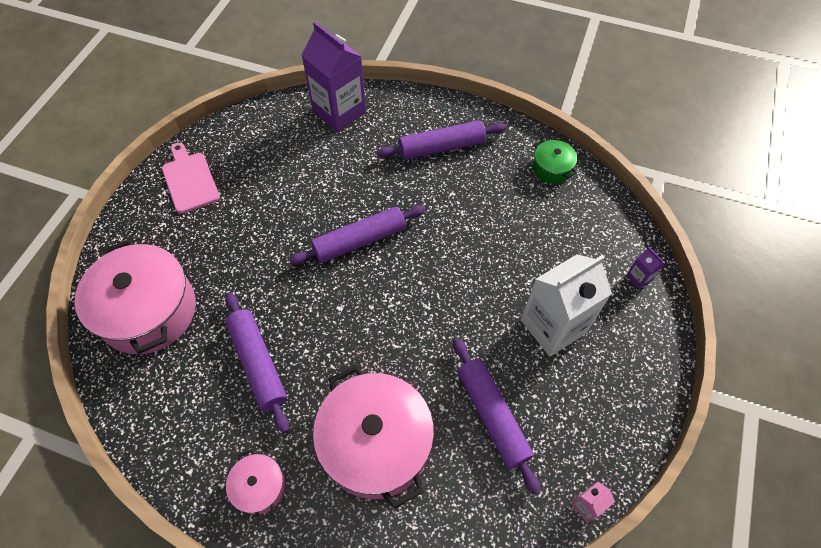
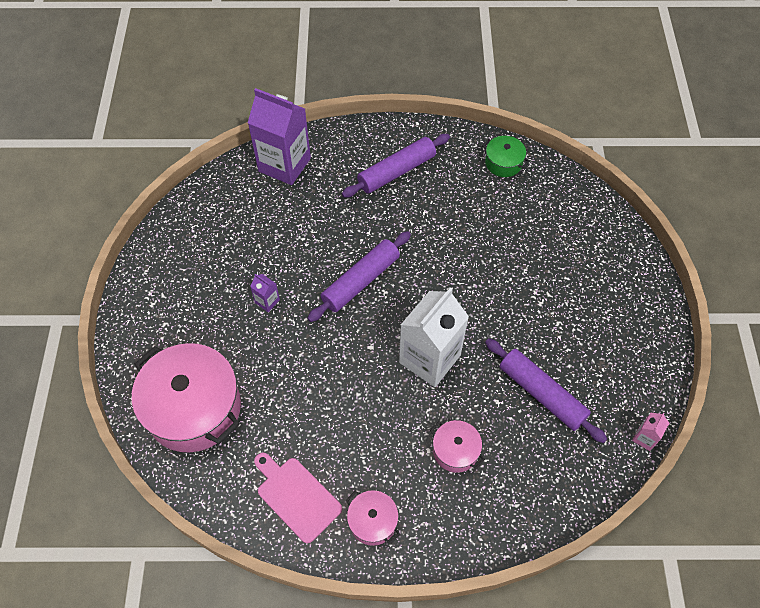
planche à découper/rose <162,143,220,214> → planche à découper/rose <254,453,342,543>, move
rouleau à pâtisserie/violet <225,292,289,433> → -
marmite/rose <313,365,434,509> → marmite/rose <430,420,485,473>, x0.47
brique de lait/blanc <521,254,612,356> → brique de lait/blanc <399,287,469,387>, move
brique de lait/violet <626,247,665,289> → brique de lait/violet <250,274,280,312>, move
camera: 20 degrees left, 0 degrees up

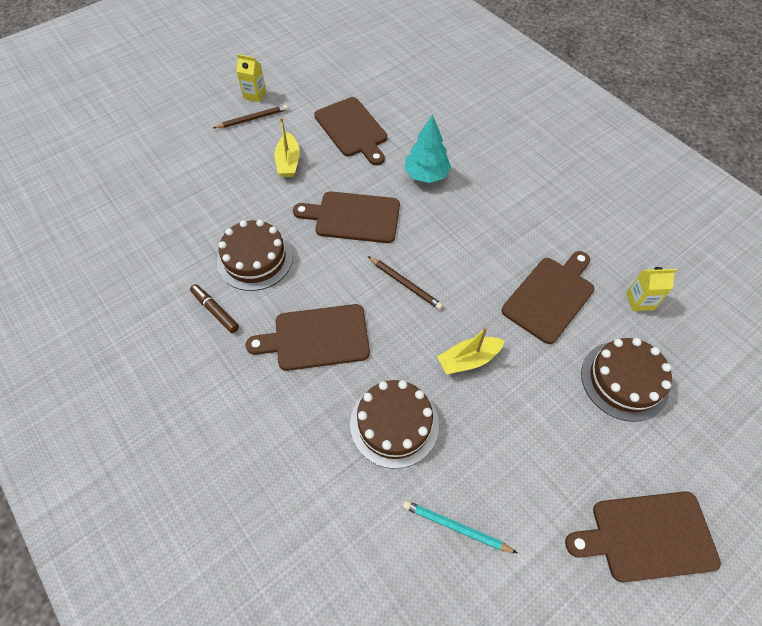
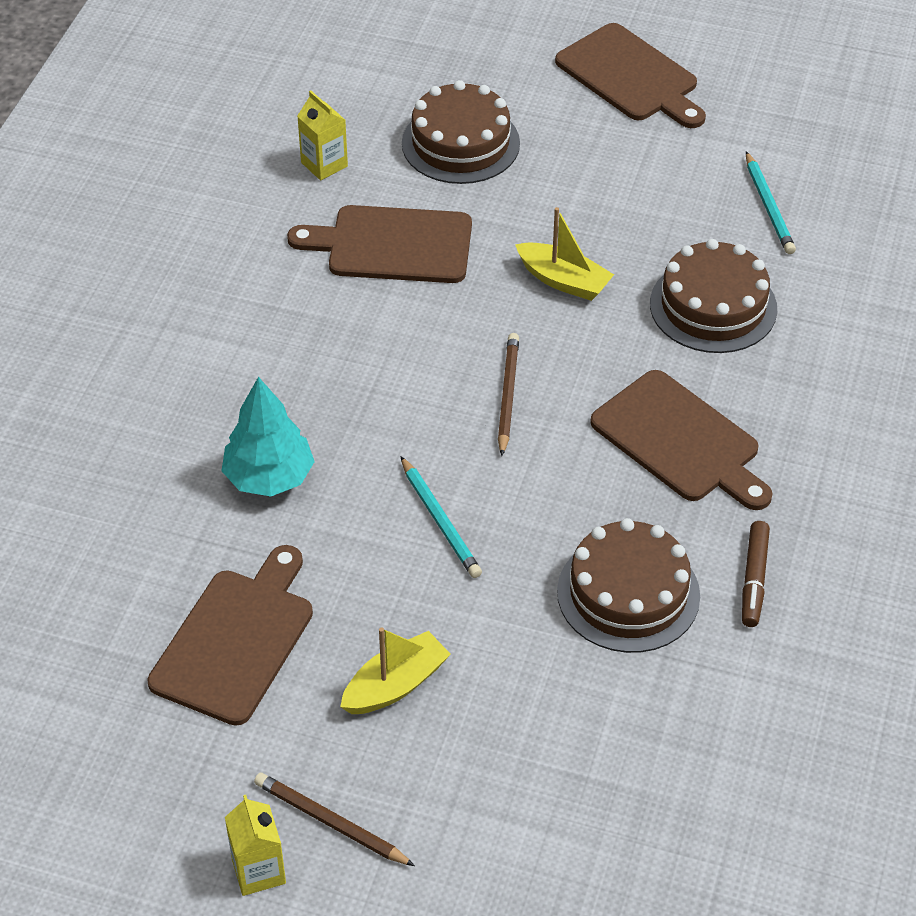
planche à découper/marron <293,191,400,243> → crayon/turquoise <401,456,482,578>
camera: 125 degrees left, 10 degrees down

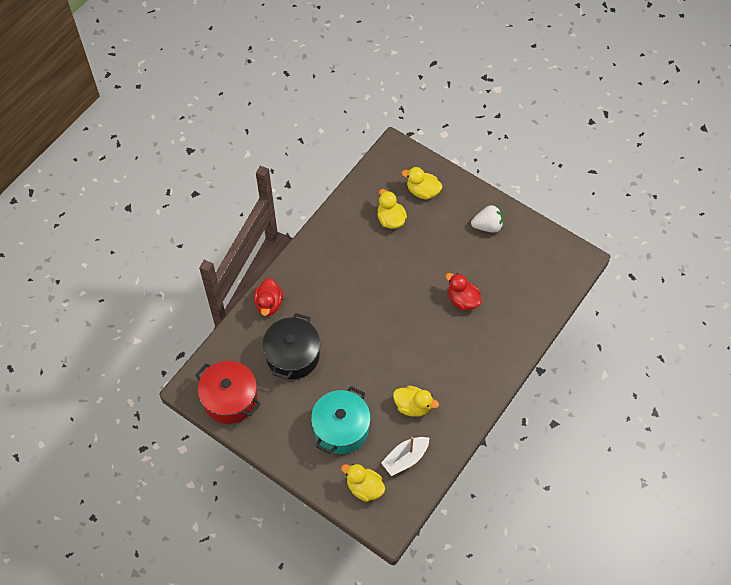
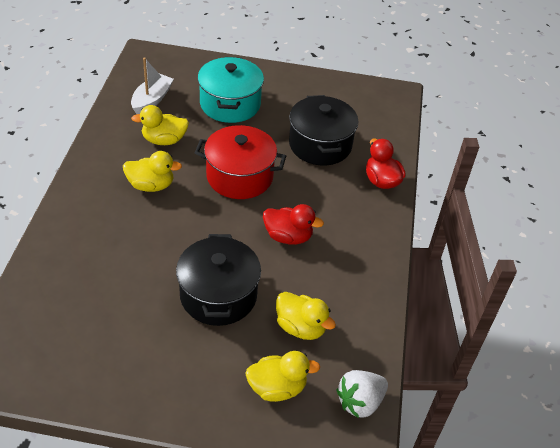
marmite/rouge <195,361,261,424> → marmite/rouge <195,125,286,199>, move
canard/jaune <341,464,385,502> → canard/jaune <123,151,182,192>, move
canard/rouge <446,273,482,311> → canard/rouge <263,204,324,245>, move
fraise/blanc <471,205,503,233> → fraise/blanc <336,370,388,418>, move
- → marmite/noir <176,234,261,326>
camera: 150 degrees right, 15 degrees down

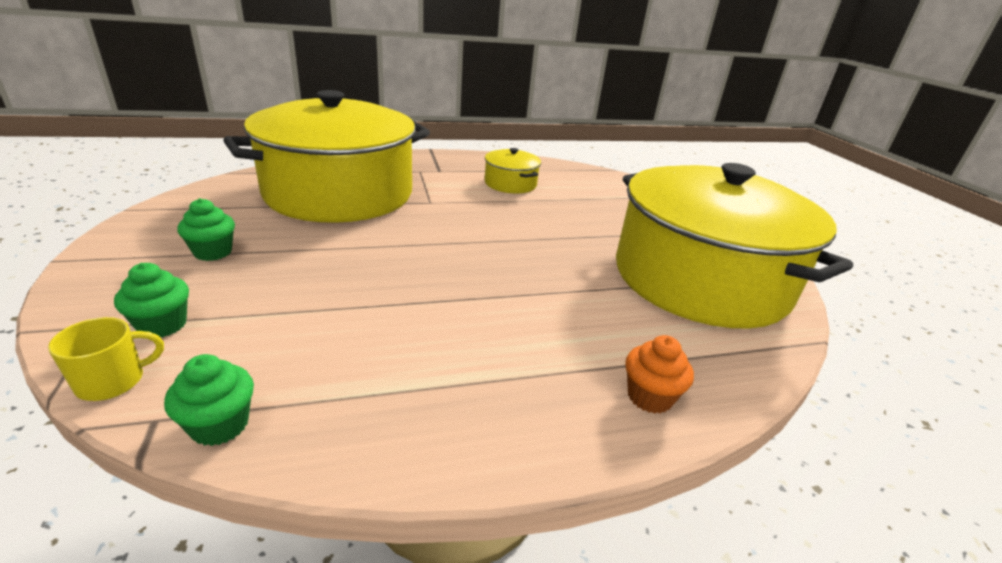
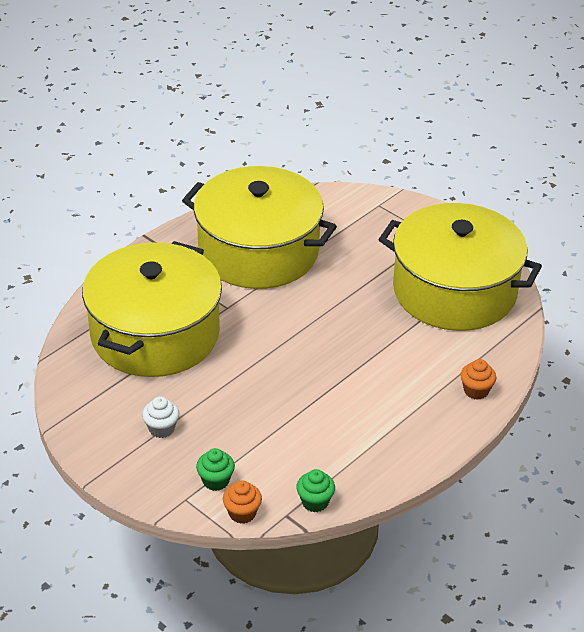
tasse/jaune <48,317,164,401> → muffin/orange <223,480,262,524>
muffin/vert <177,198,235,261> → muffin/blanc <142,396,179,438>
marmite/jaune <485,148,541,194> → marmite/jaune <182,166,337,289>, x2.43
camera: 30 degrees left, 10 degrees up

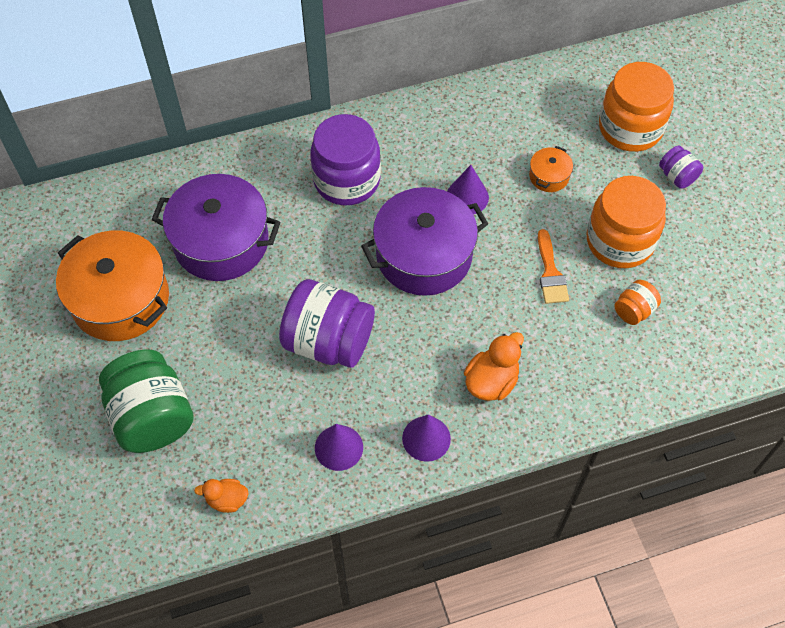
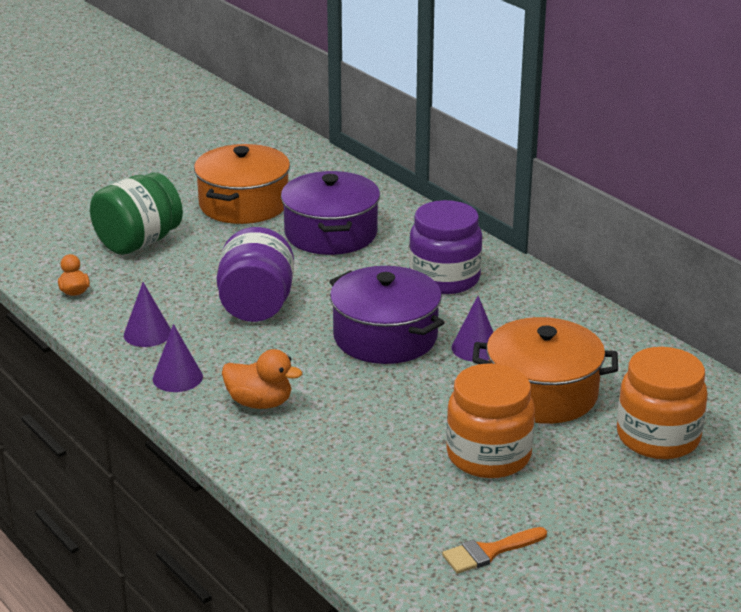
marmite/orange <529,146,573,192> → marmite/orange <472,317,618,424>, x2.29
pinceau/orange <538,229,569,304> → pinceau/orange <442,527,547,574>, move
bocal/orange <614,280,661,325> → -
bocal/violet <659,146,703,189> → -
camera: 70 degrees right, 30 degrees down

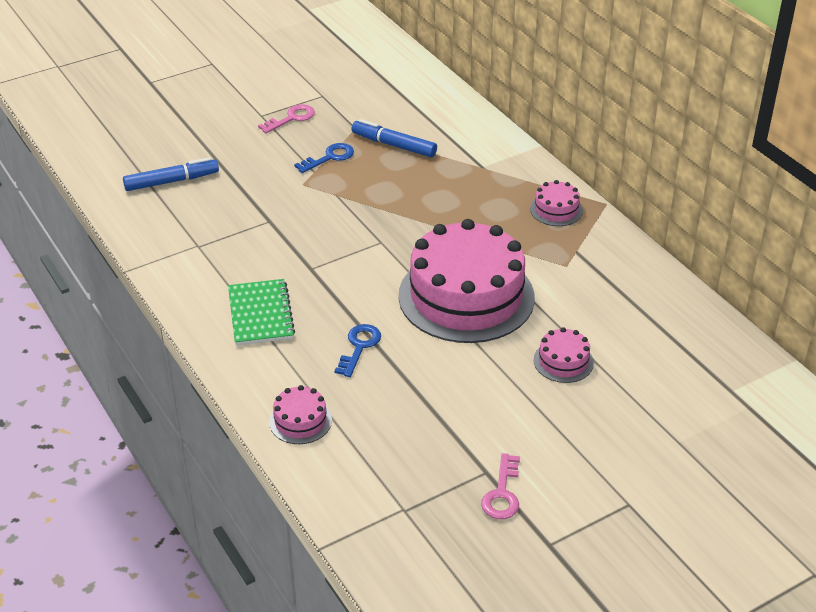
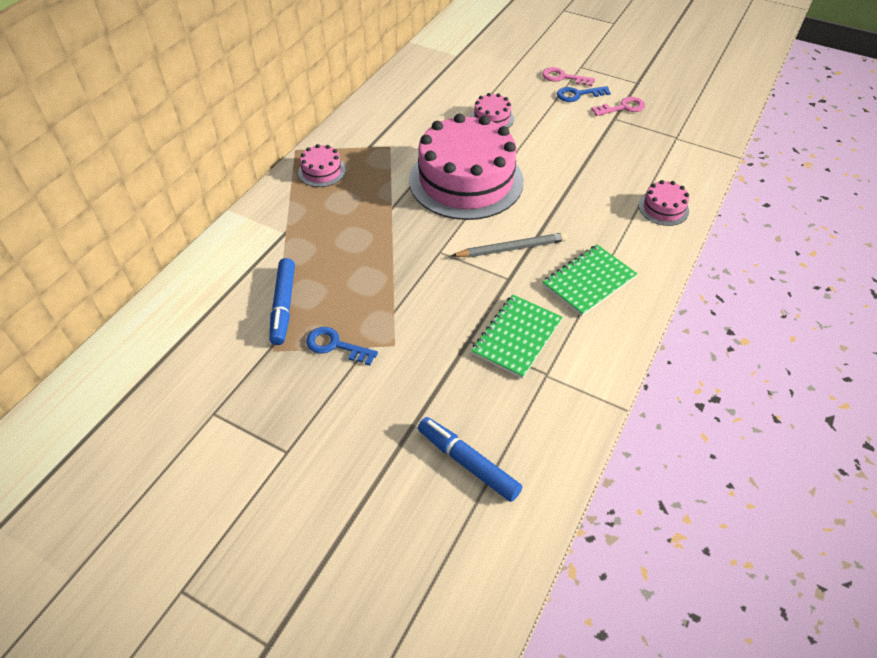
clé/rose <258,104,315,133> → clé/rose <542,67,595,86>, move
clé/bleu <335,324,381,377> → clé/bleu <557,86,611,102>, move
- → crayon/gris <451,232,568,257>
- → carnet/vert <471,295,563,379>
camera: 120 degrees left, 10 degrees up

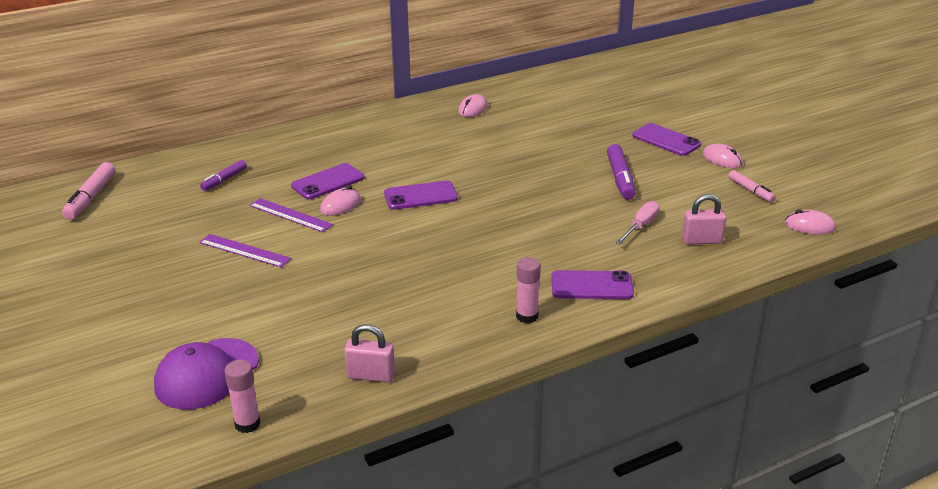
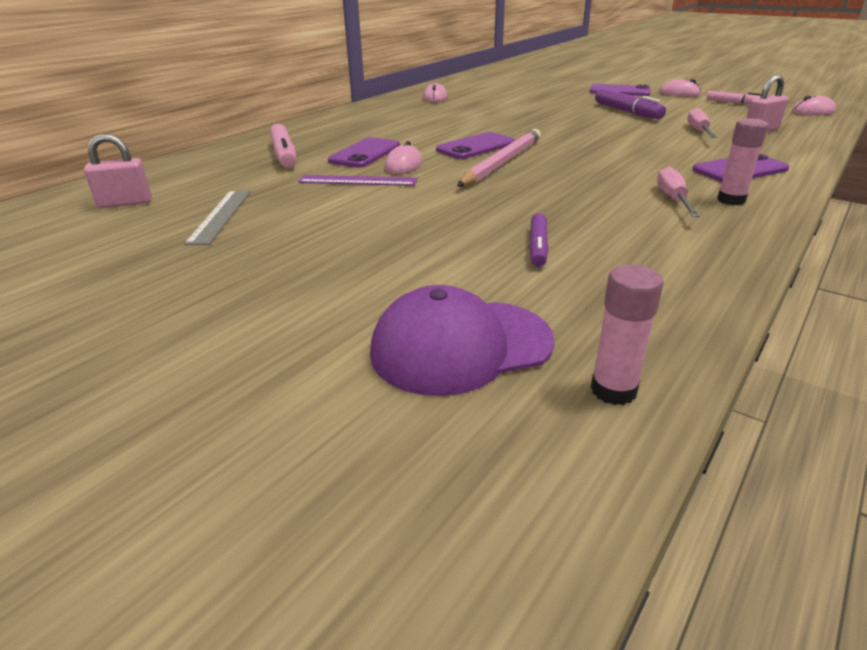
feutre/rose <62,162,115,220> → feutre/rose <270,124,296,168>, move
casquette/violet <154,338,259,410> → casquette/violet <370,285,555,396>, 60 degrees clockwise
règle/violet <199,234,291,267> → -
feutre/violet <200,160,247,191> → feutre/violet <529,213,549,267>, move
cadenas/rose <344,324,395,383> → cadenas/rose <84,134,151,208>, move
- → règle/gris <184,190,251,245>
- → crayon/rose <457,129,541,187>
- → tournevis/rose <657,167,700,217>
camera: 25 degrees left, 0 degrees up

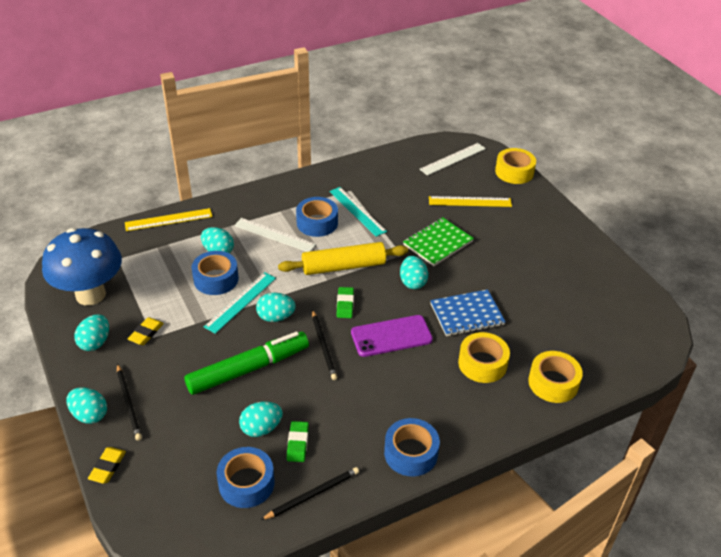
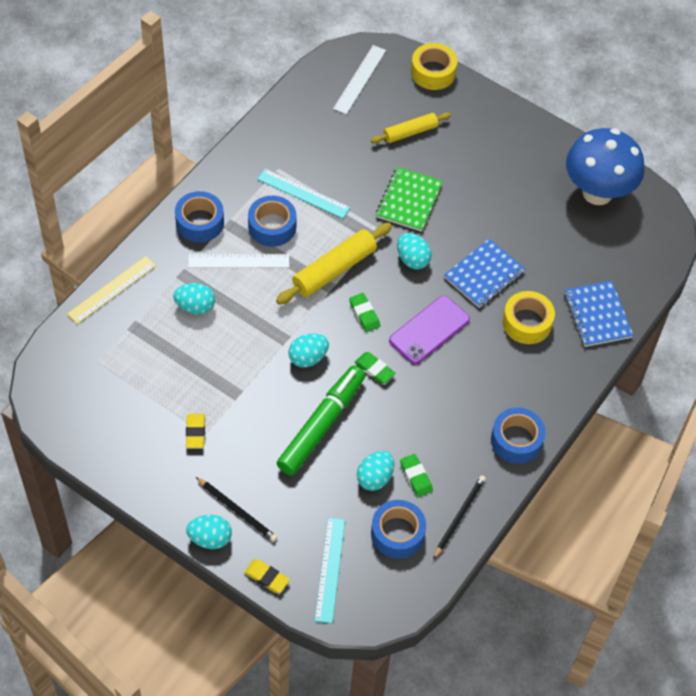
champignon/bleu <42,228,122,305> → champignon/bleu <566,128,645,205>, move
œuf/turquoise <74,314,109,351> → -
gomme/jaune <88,447,126,484> → gomme/jaune <244,559,290,593>, 45 degrees counterclockwise
ruban adhésif/bleu <192,251,239,295> → ruban adhésif/bleu <175,191,224,242>, move
règle/turquoise <204,272,276,334> → règle/turquoise <314,518,345,623>, move
crayon/noir <312,310,337,380> → gomme/vert <354,352,395,384>
règle/jaune <429,196,512,207> → rouleau à pâtisserie/jaune <371,113,451,144>
ruban adhésif/jaune <528,351,583,403> → carnet/bleu <564,281,634,347>
camera: 30 degrees left, 15 degrees up

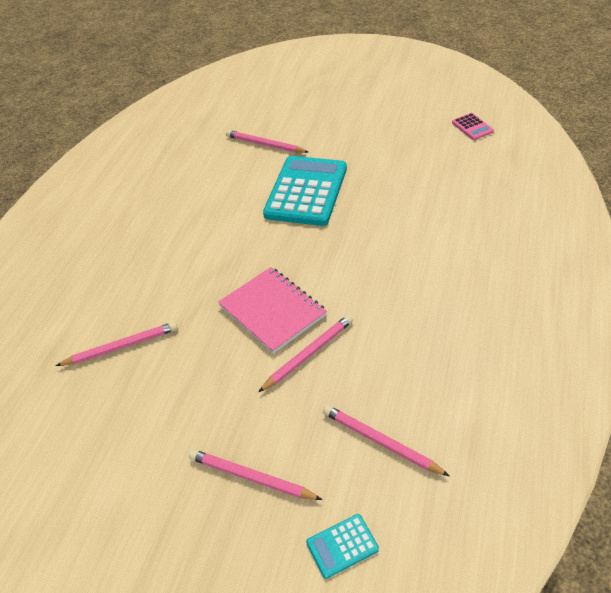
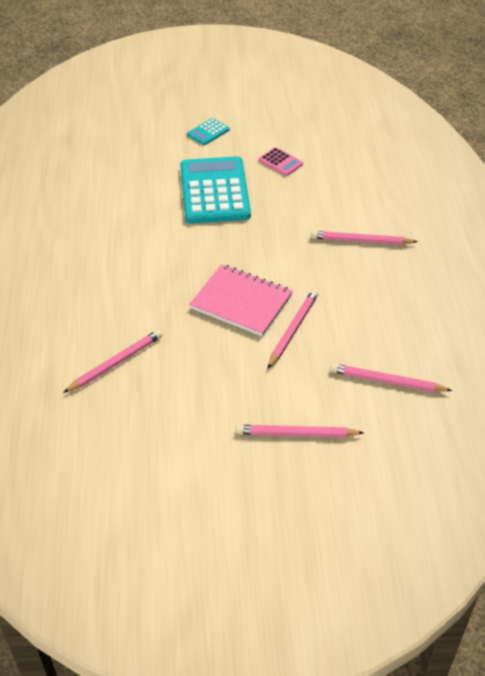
crayon/rose <226,130,308,153> → crayon/rose <311,231,418,245>, move
calculatrice/turquoise <306,514,379,579> → calculatrice/turquoise <187,118,229,145>, move
calculatrice/rose <452,113,494,140> → calculatrice/rose <259,147,303,176>, move
camera: 25 degrees left, 0 degrees up

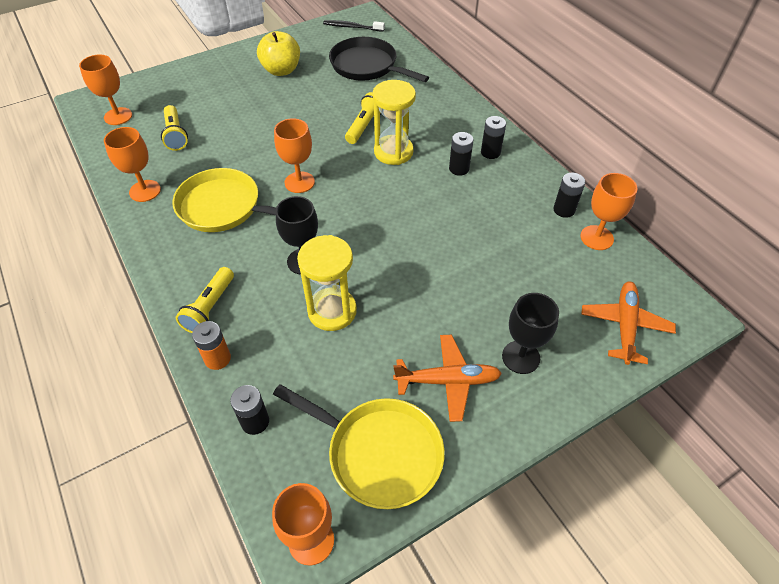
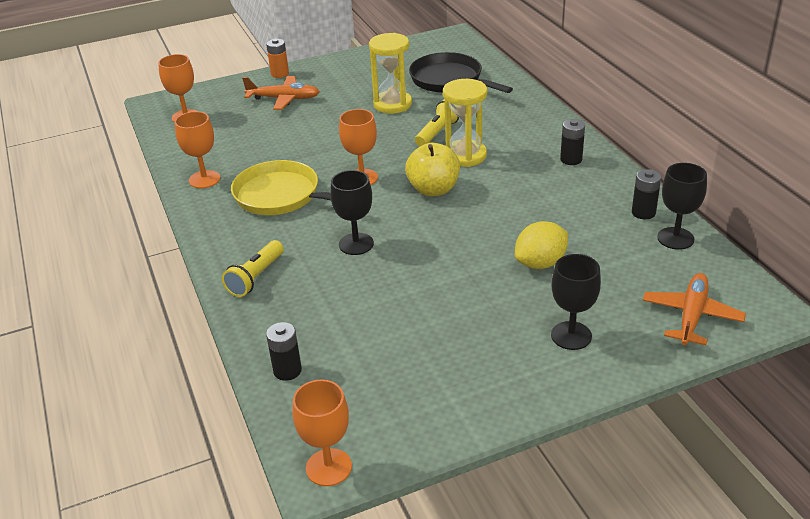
lampe de poche/jaune <161,105,188,151> → -
pile/orange <192,321,231,370> → pile/orange <266,39,289,78>, move
pomme/jaune <257,31,300,76> → pomme/jaune <405,143,460,196>, move
poêle/jaune <273,384,445,509> → -
sablier/jaune <297,235,357,331> → sablier/jaune <369,33,412,114>, move
brosse à dents/noir <323,20,385,32> → -
avion/orange <393,335,502,422> → avion/orange <242,76,320,110>, move
pile/noir <449,132,473,176> → -
verre à pied/orange <580,173,638,250> → verre à pied/noir <657,163,707,250>
- → citron/jaune <515,221,568,269>
camera: 10 degrees right, 15 degrees down

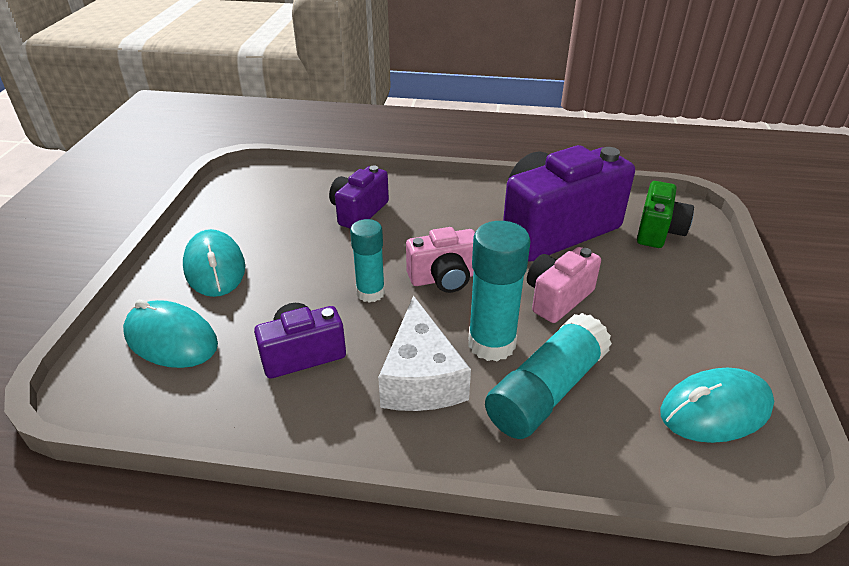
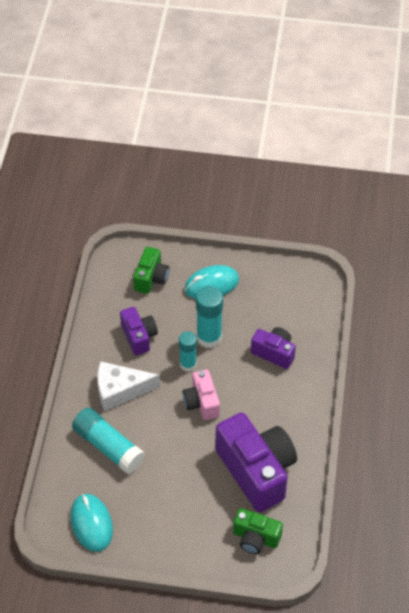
souris/turquoise <123,299,218,368> → appareil photo/vert <133,247,169,294>
bâton de colle/turquoise <468,221,531,361> → bâton de colle/turquoise <196,286,223,348>, move
appareil photo/rose <527,247,601,323> → -
camera: 90 degrees right, 15 degrees up

